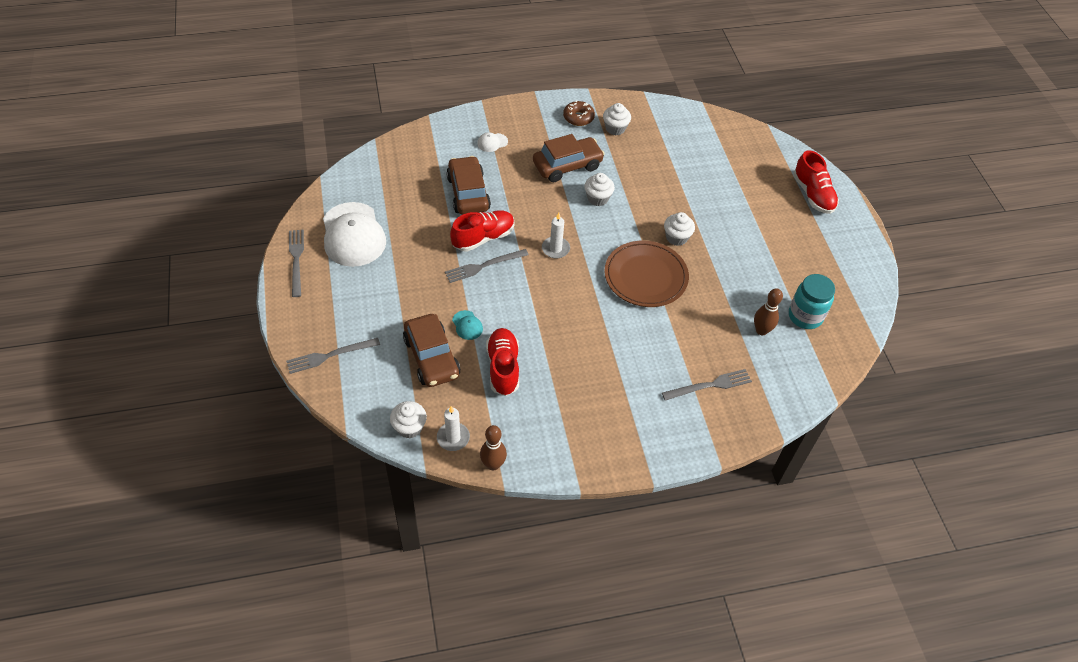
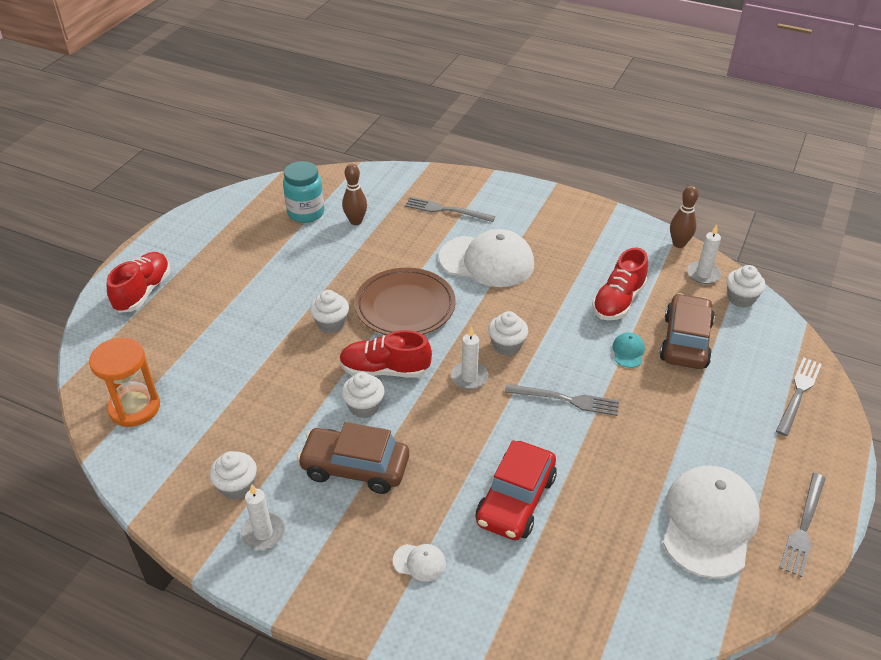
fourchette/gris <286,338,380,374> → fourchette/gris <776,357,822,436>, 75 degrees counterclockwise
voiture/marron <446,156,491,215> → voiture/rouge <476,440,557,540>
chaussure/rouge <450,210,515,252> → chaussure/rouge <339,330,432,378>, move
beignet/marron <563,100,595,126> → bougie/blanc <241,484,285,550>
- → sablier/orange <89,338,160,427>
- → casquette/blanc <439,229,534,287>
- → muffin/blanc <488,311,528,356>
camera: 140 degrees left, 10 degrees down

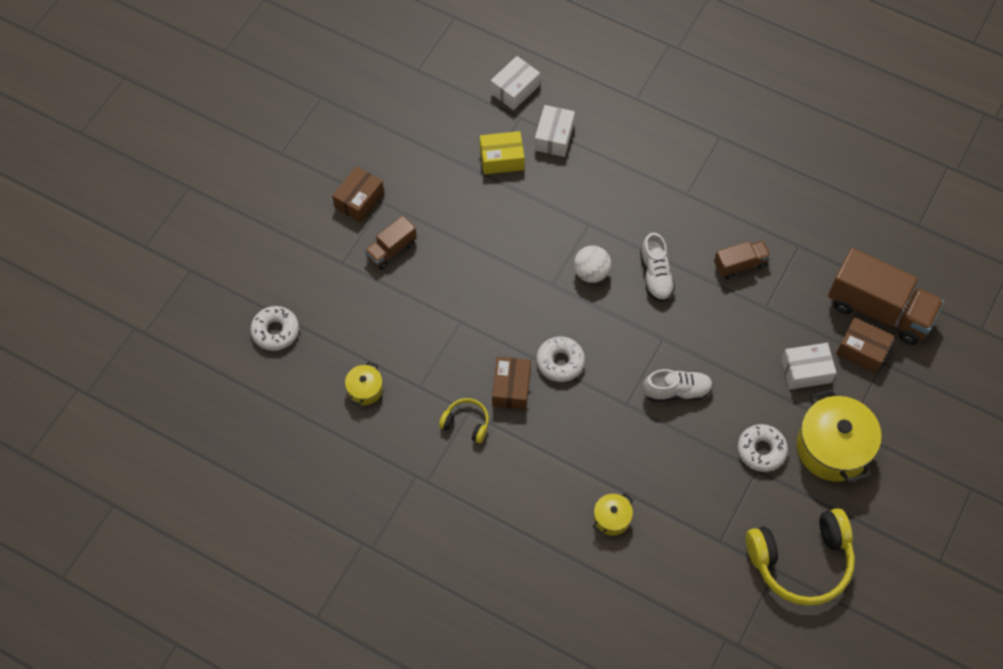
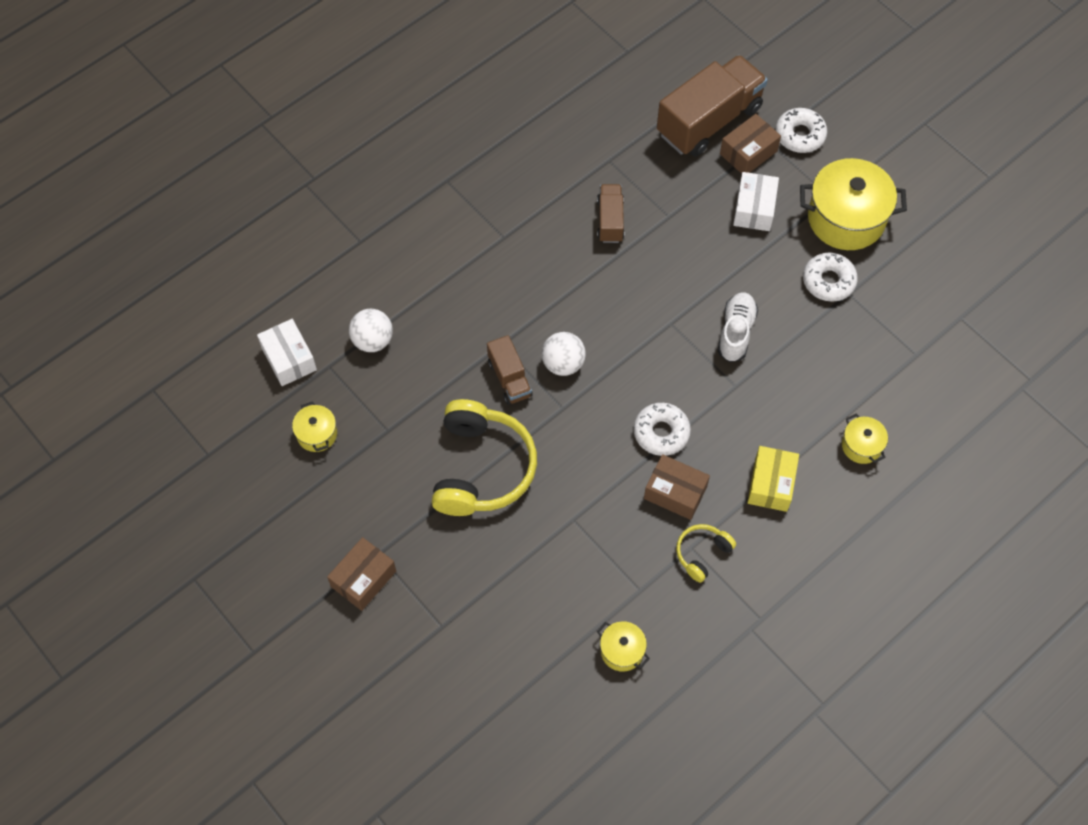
beignet/blanc <251,306,299,351> → beignet/blanc <775,108,827,153>, move
boîte/marron <332,166,384,223> → boîte/marron <327,537,396,611>, 75 degrees clockwise
camion/marron <364,216,417,270> → camion/marron <487,335,533,405>, move
boîte/jaune <480,131,525,174> → boîte/jaune <747,446,799,512>, move
boîte/blanc <534,105,575,157> → balle/blanc <349,309,393,352>
chaussure/blanc <640,233,675,302> → -
casque audio/jaune <746,508,855,606> → casque audio/jaune <432,399,537,516>, move
- → marmite/jaune <292,401,337,452>
camera: 70 degrees left, 0 degrees up

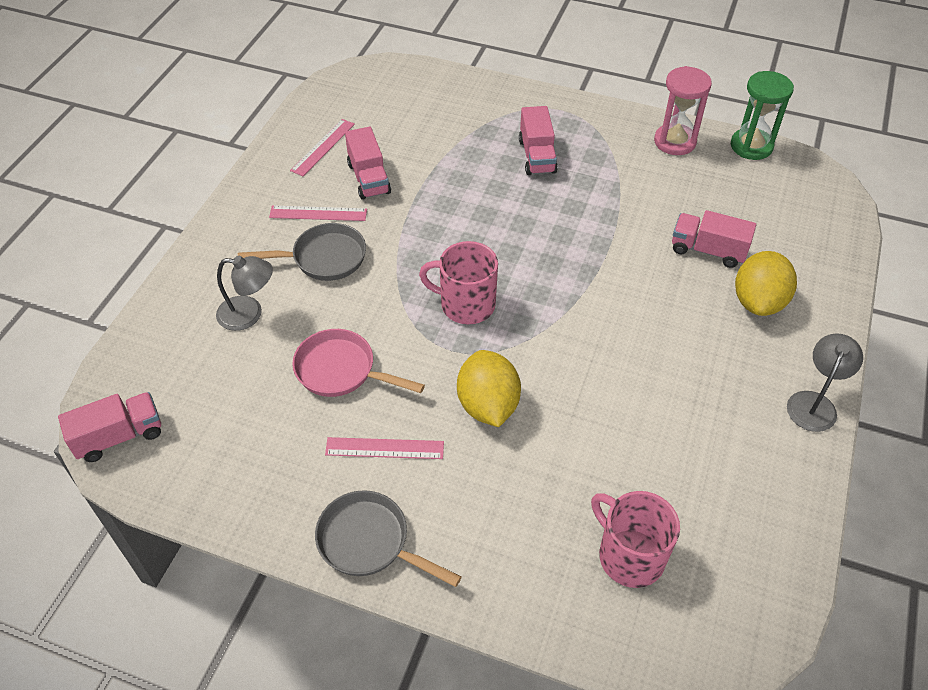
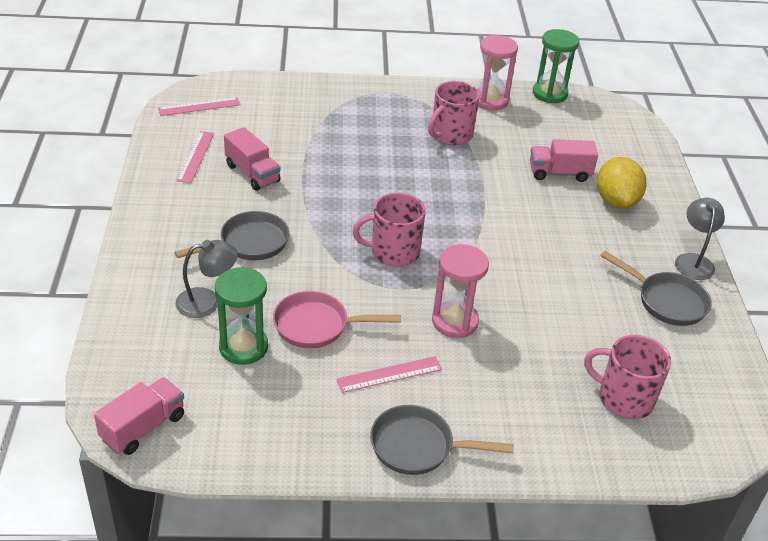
règle/rose <269,205,367,221> → règle/rose <158,97,241,116>, move
citron/jaune <457,350,521,427> → sablier/rose <432,244,489,338>
camion/rose <519,106,558,175> → -
- → sablier/vert <215,267,268,365>
- → tasse/rose <428,81,480,145>
- → poêle/gris <600,251,712,326>
camera: 25 degrees left, 10 degrees down

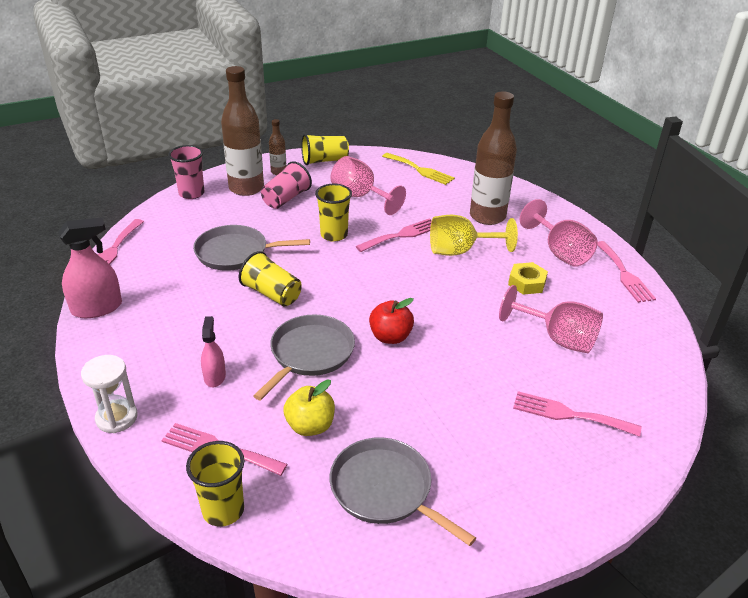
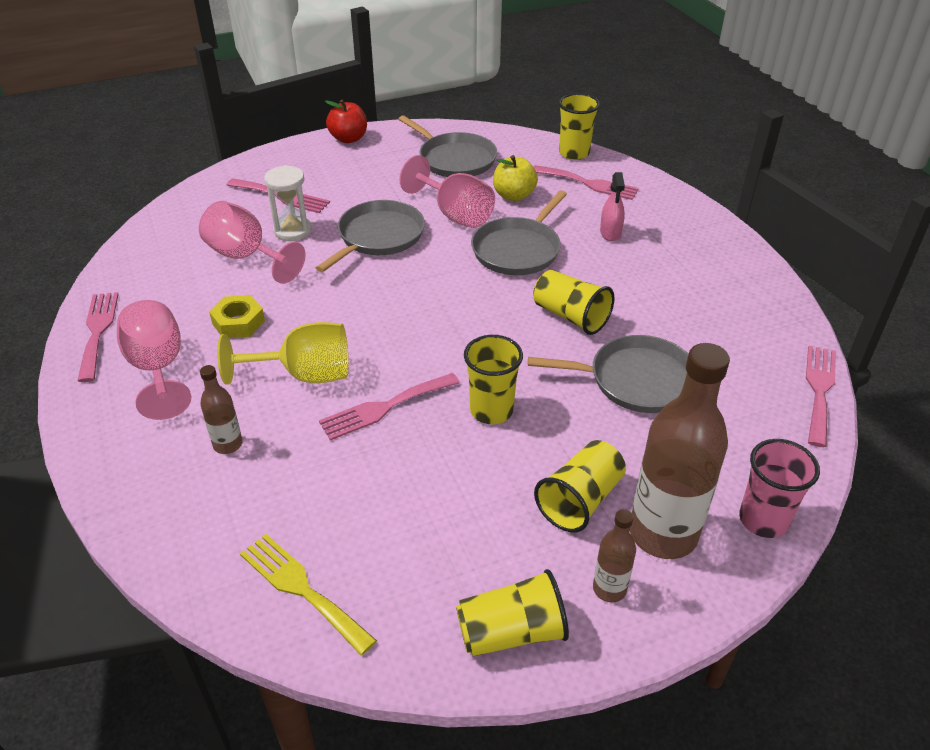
vaporisateur/rose <58,217,122,318> → -
sablier/blanc <81,355,138,433> → sablier/blanc <264,165,312,241>, move
gobelet/rose <261,161,312,209> → gobelet/jaune <534,440,626,533>
verre à pied/rose <331,156,406,215> → verre à pied/rose <399,155,495,228>, move
pomme/rouge <369,298,414,344> → pomme/rouge <325,100,367,143>, move
bouteille/marron <470,91,517,225> → bouteille/marron <200,365,243,454>, x0.47
- → poêle/gris <316,200,425,272>
camera: 175 degrees left, 5 degrees up

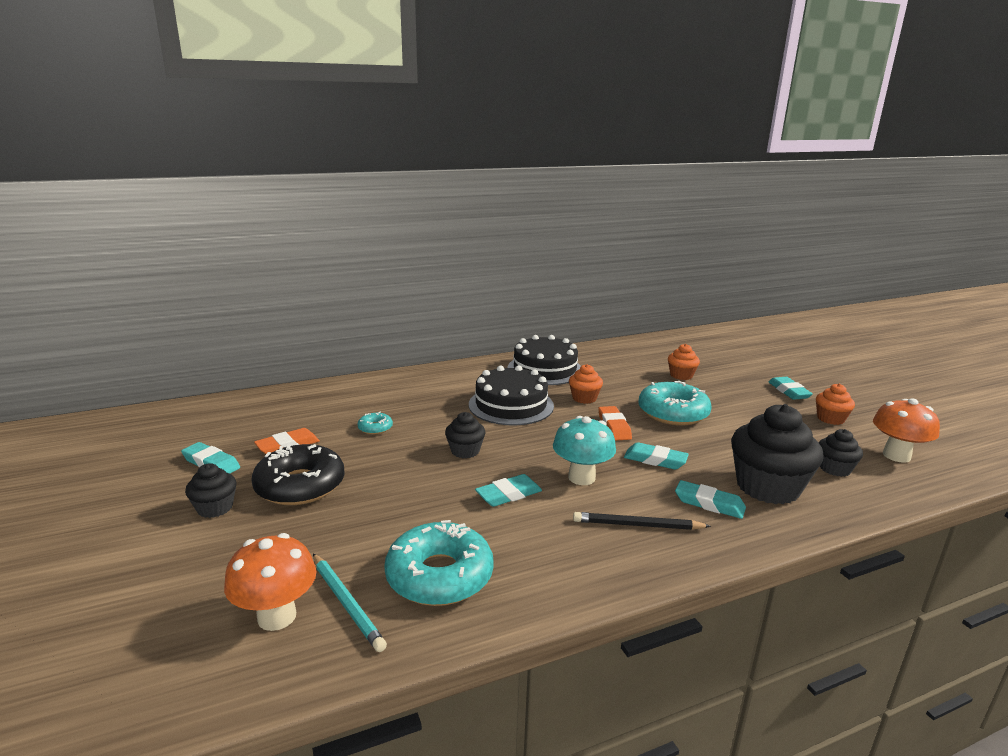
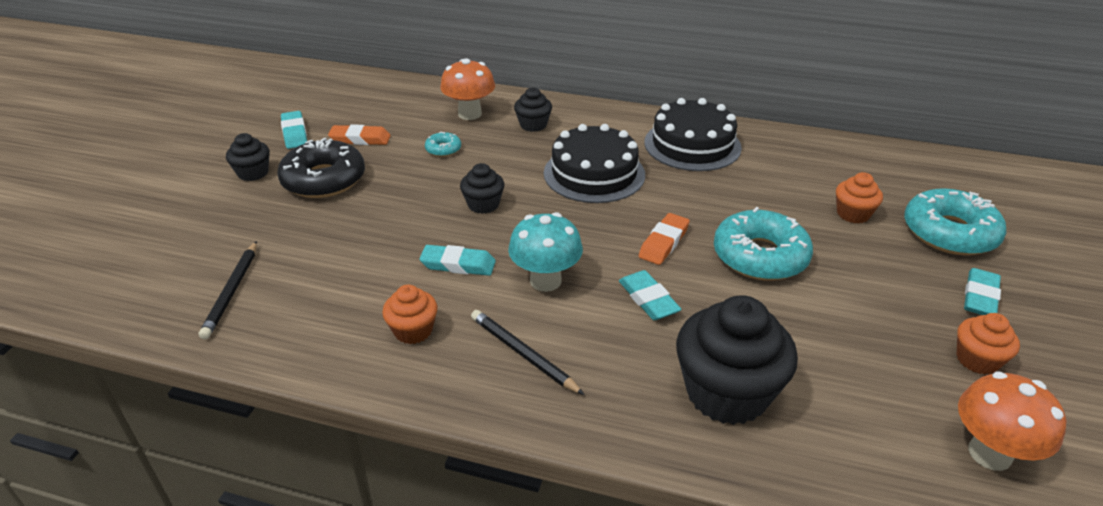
champignon/orange <224,533,316,631> → champignon/orange <440,58,495,120>, move
crayon/turquoise <313,554,387,652> → crayon/noir <199,241,257,339>
beignet/turquoise <384,520,494,606> → beignet/turquoise <904,188,1007,255>, move
muffin/orange <569,364,603,404> → muffin/orange <382,285,437,344>, move
gomme/turquoise <675,480,746,519> → -
muffin/noir <819,429,863,477> → muffin/noir <514,87,552,132>, move
camera: 40 degrees right, 15 degrees up

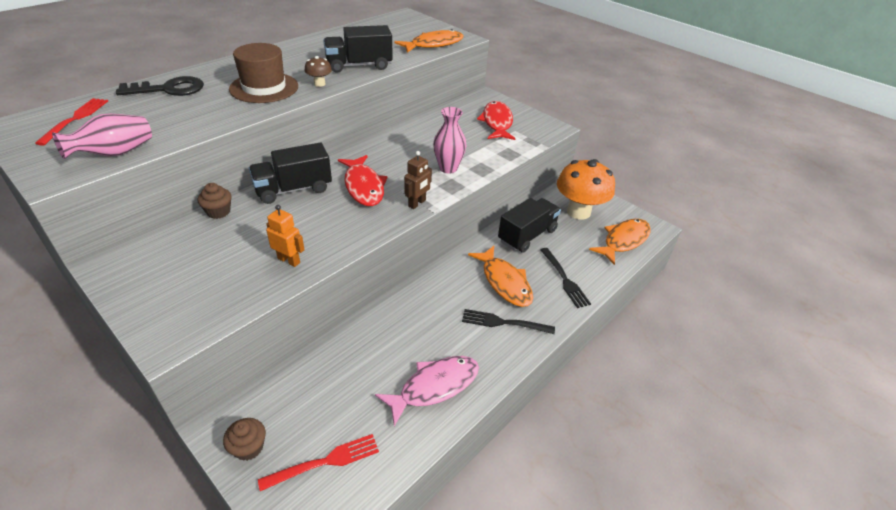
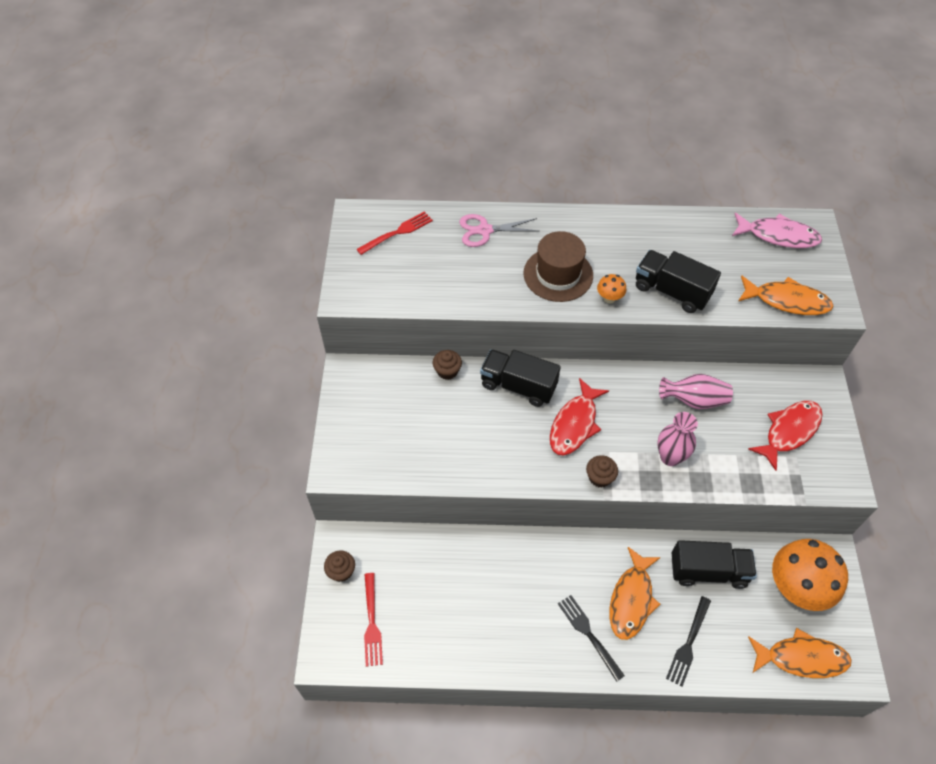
vase/rose <52,114,152,159> → vase/rose <659,374,733,409>, move
clé/noir <116,76,204,96> → ciseaux/rose <459,214,540,247>
fourchette/rouge <258,434,379,491> → fourchette/rouge <364,573,383,667>, 60 degrees clockwise
robot/orange <266,205,305,267> → -
champignon/marron <304,56,332,87> → champignon/orange <597,274,626,304>
poisson/rose <375,356,479,426> → poisson/rose <732,213,822,248>, move
robot/marron <404,151,432,209> → muffin/marron <586,455,618,488>
camera: 50 degrees right, 15 degrees up

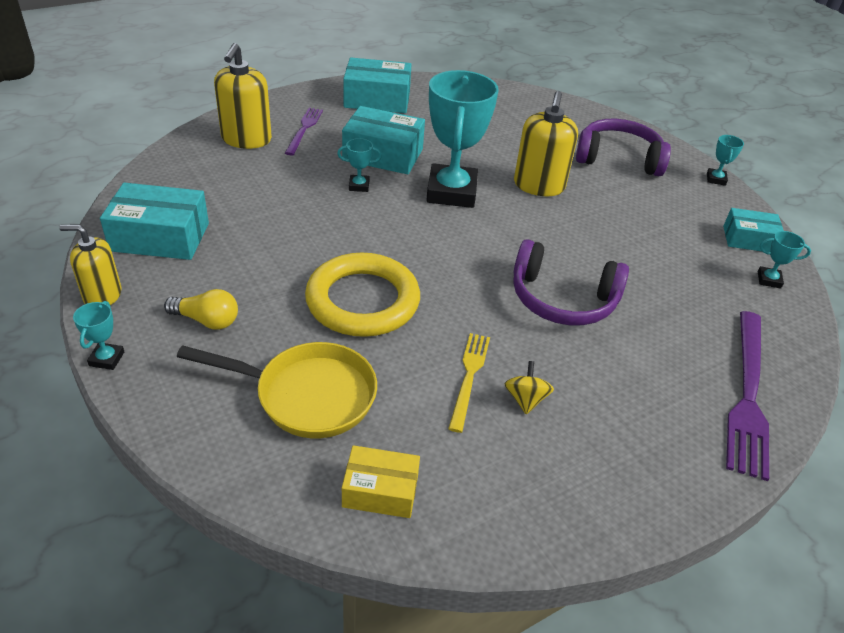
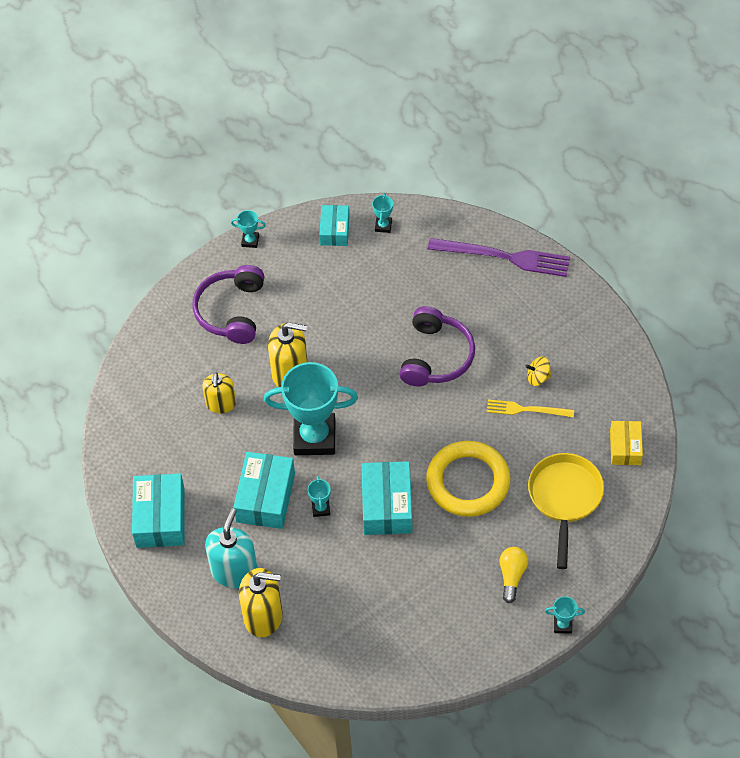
distributeur de savon/jaune <59,225,122,305> → distributeur de savon/jaune <202,373,236,414>, move
boîte/turquoise <100,183,209,260> → boîte/turquoise <361,461,413,535>, move
fourchette/violet <285,108,323,155> → distributeur de savon/turquoise <205,508,258,588>
camera: 90 degrees left, 15 degrees up

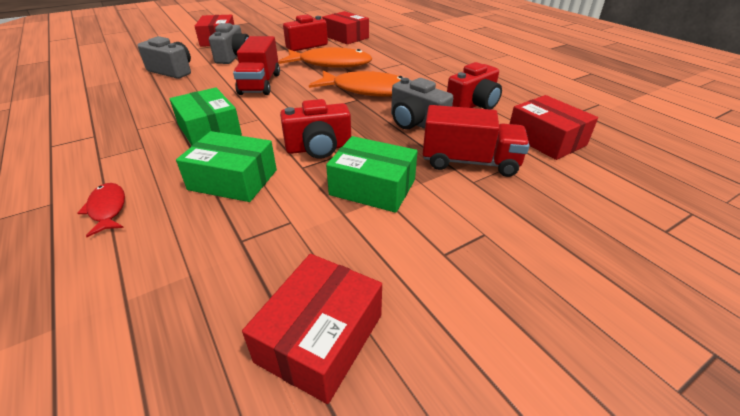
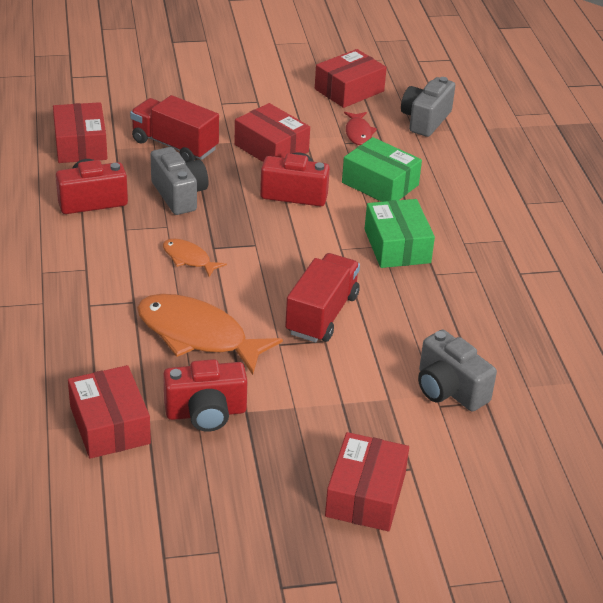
poisson/rouge <77,183,125,237> → poisson/rouge <344,112,377,145>, move
appareil photo/gris <209,23,249,64> → appareil photo/gris <401,77,455,137>, move
poisson/orange <309,70,404,97> → poisson/orange <163,239,227,277>, x0.50
boîte/vert <326,136,418,213> → boîte/rouge <234,103,310,162>
camera: 160 degrees left, 0 degrees up

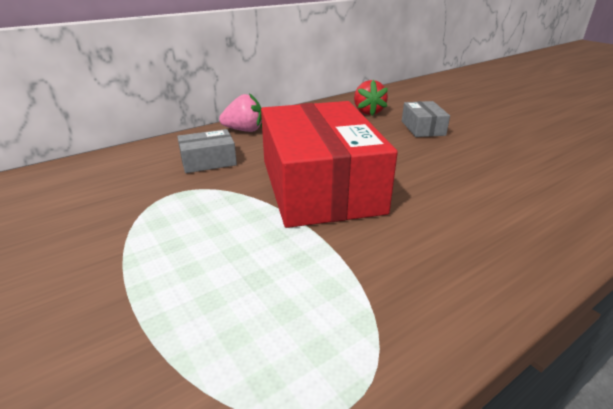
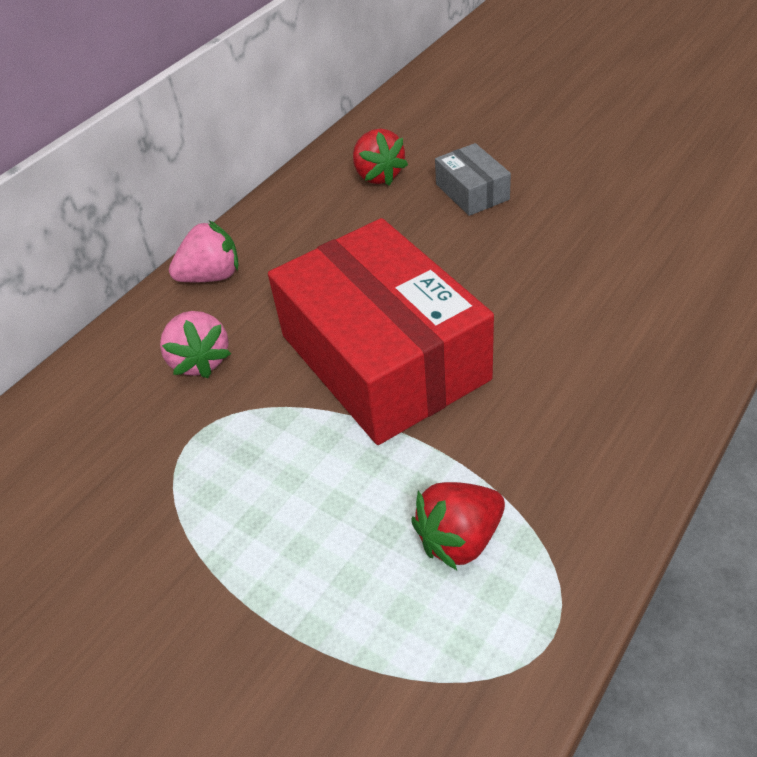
boîte/gris <177,129,237,173> → fraise/rose <160,311,231,378>
- → fraise/rouge <411,482,505,570>
camera: 15 degrees left, 15 degrees up

